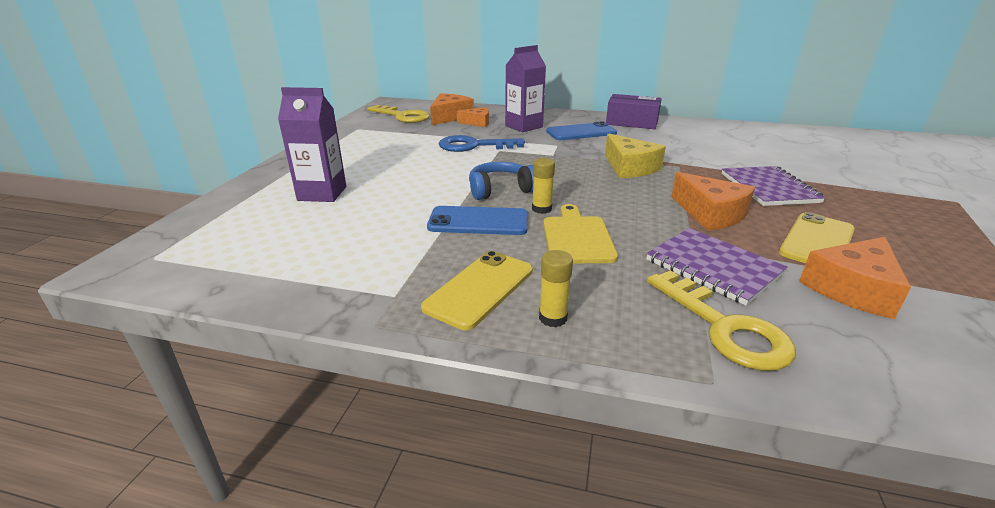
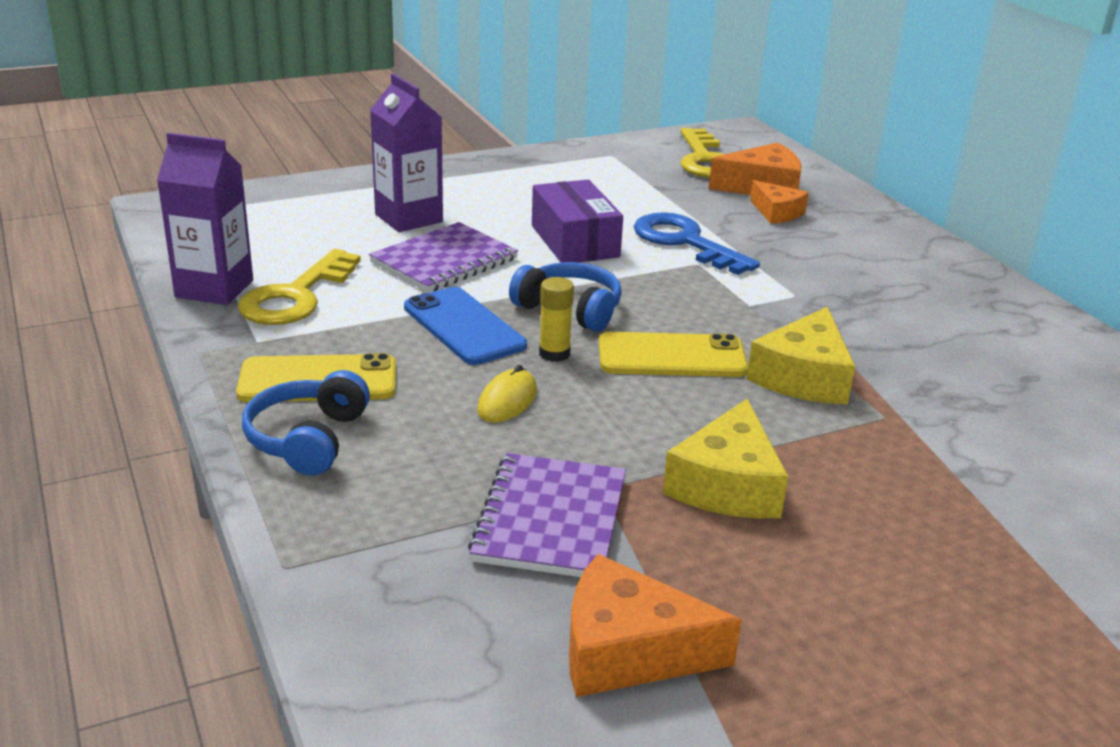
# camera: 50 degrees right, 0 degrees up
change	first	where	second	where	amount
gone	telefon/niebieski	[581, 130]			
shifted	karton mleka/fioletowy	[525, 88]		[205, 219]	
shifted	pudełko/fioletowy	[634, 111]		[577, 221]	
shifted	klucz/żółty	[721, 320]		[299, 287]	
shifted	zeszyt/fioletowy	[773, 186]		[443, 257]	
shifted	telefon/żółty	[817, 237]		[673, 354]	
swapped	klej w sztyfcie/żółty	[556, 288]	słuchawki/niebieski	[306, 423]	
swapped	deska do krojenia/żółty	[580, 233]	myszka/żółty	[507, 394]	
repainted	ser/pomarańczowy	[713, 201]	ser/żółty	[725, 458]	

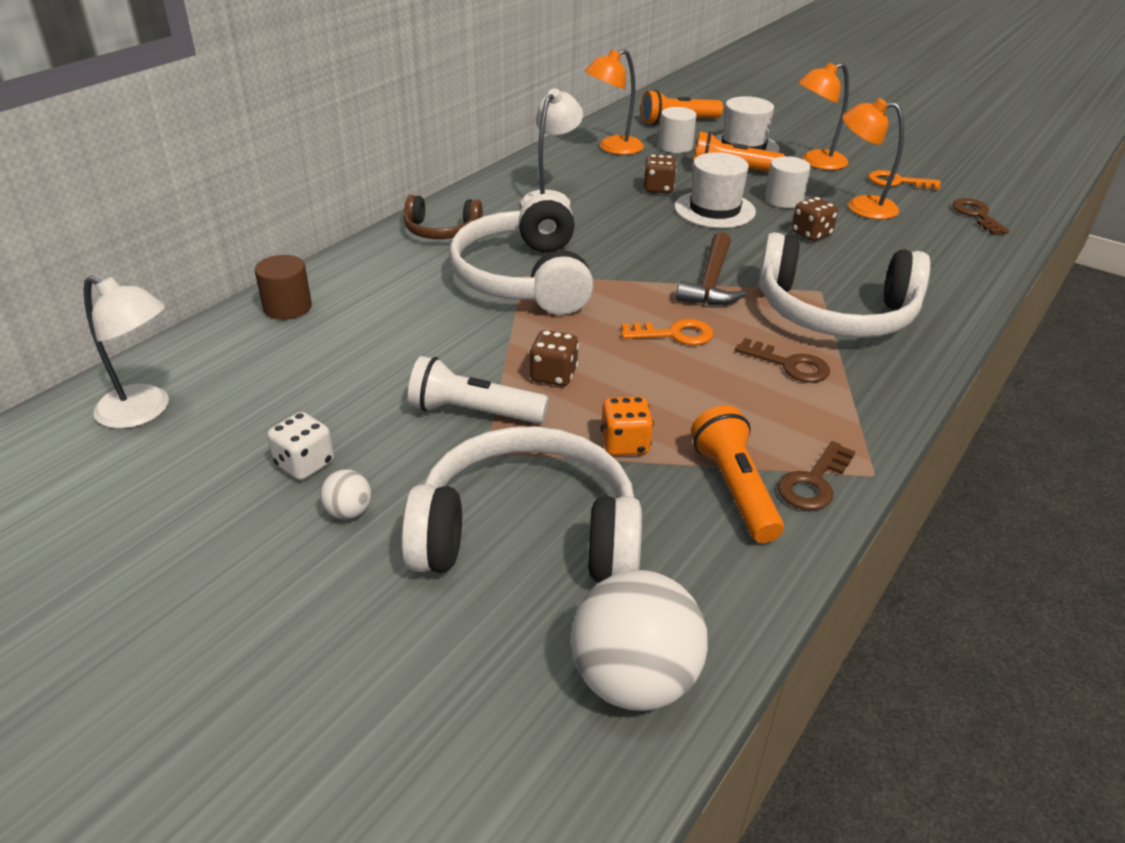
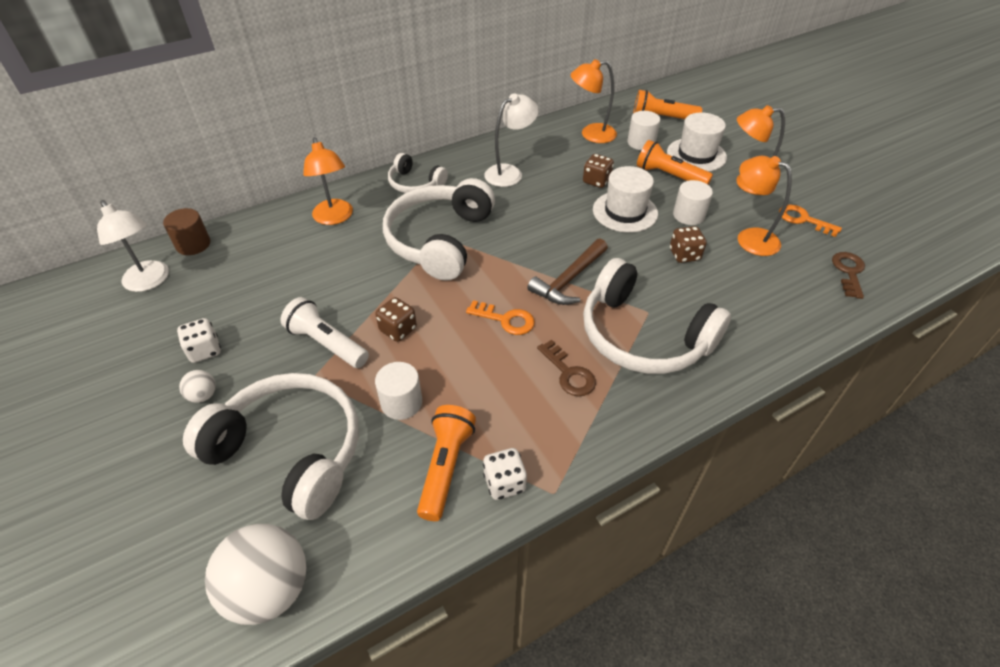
# camera: 25 degrees right, 10 degrees up
change	first	where	second	where	amount
new			lampka/pomarańczowy	[328, 181]	
shifted	walec/brązowy	[283, 287]		[186, 231]	
swapped	kostka do gry/pomarańczowy	[627, 426]	walec/biały	[398, 391]	
swapped	klucz/brązowy	[817, 475]	kostka do gry/biały	[505, 474]	
repainted	słuchawki/brązowy	[443, 217]	słuchawki/biały	[418, 173]	

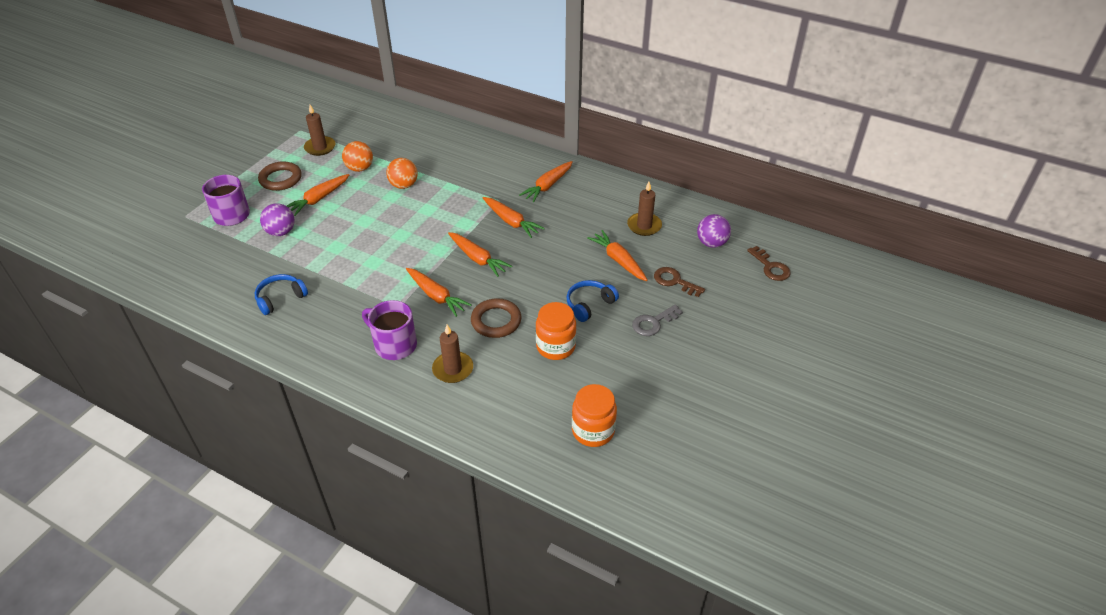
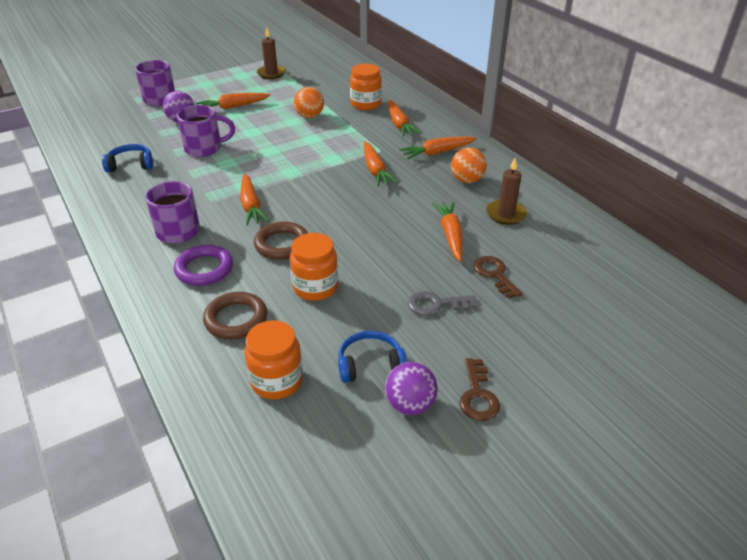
# camera: 30 degrees right, 5 degrees down
change	first	where	second	where	amount
new			kubek/fioletowy	[206, 131]	
new			słoik/pomarańczowy	[366, 87]	
shifted	pierścień/brązowy	[280, 176]		[235, 315]	
shifted	piłka/pomarańczowy	[357, 156]		[469, 165]	
shifted	marchewka/pomarańczowy	[480, 254]		[404, 118]	
shifted	słuchawki/niebieski	[592, 301]		[372, 357]	
shifted	piłka/fioletowy	[714, 231]		[411, 388]	
shifted	klucz/brązowy	[769, 263]		[480, 389]	
swapped	świeca/brązowy	[452, 353]	pierścień/fioletowy	[203, 265]	

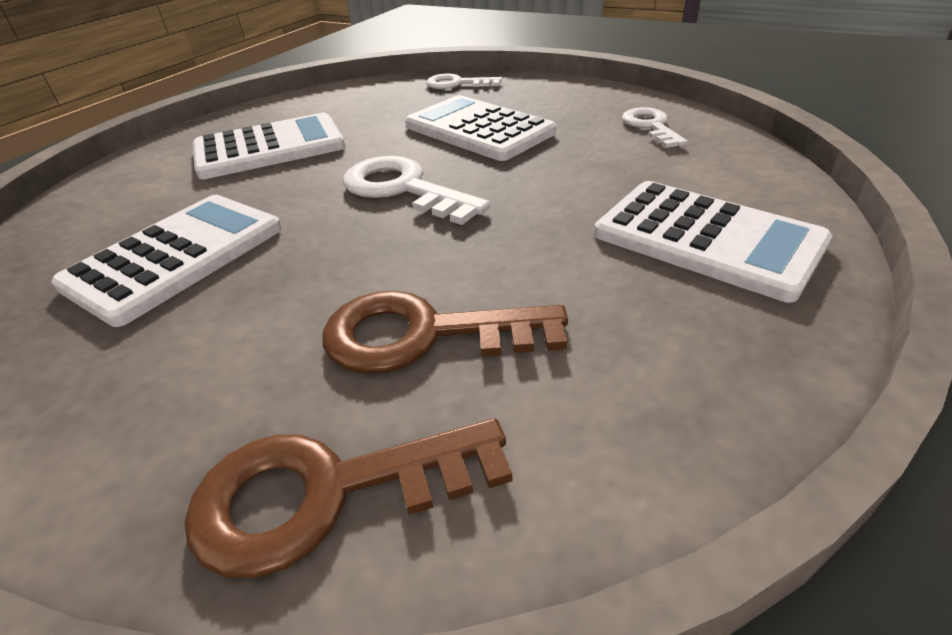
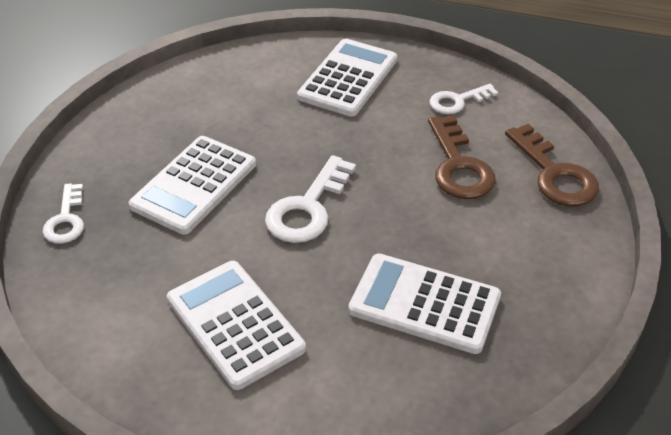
# camera: 105 degrees left, 5 degrees up
change	first	where	second	where	amount
shifted	klucz/biały	[655, 127]		[464, 99]	

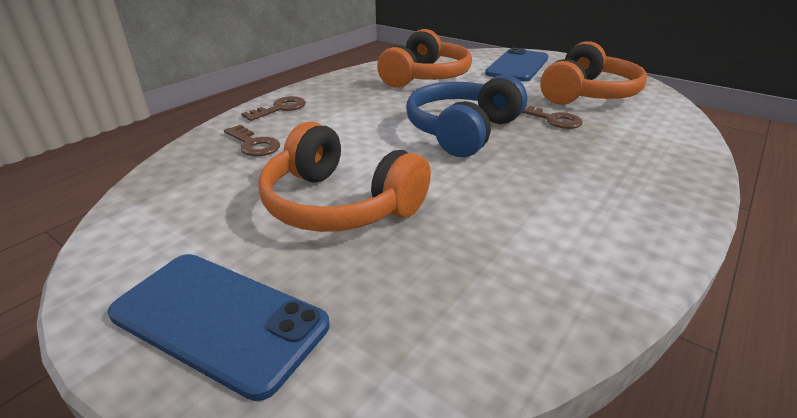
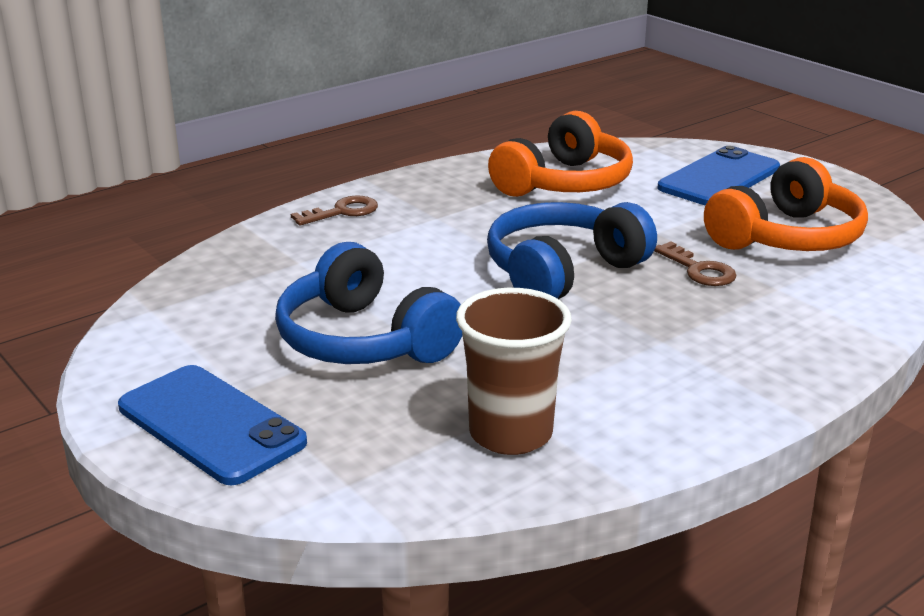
# camera: 15 degrees right, 5 degrees down
change	first	where	second	where	amount
gone	klucz/brązowy	[252, 140]			
new			szklanka/brązowy	[514, 371]	
repainted	słuchawki/pomarańczowy	[344, 177]	słuchawki/niebieski	[369, 303]	

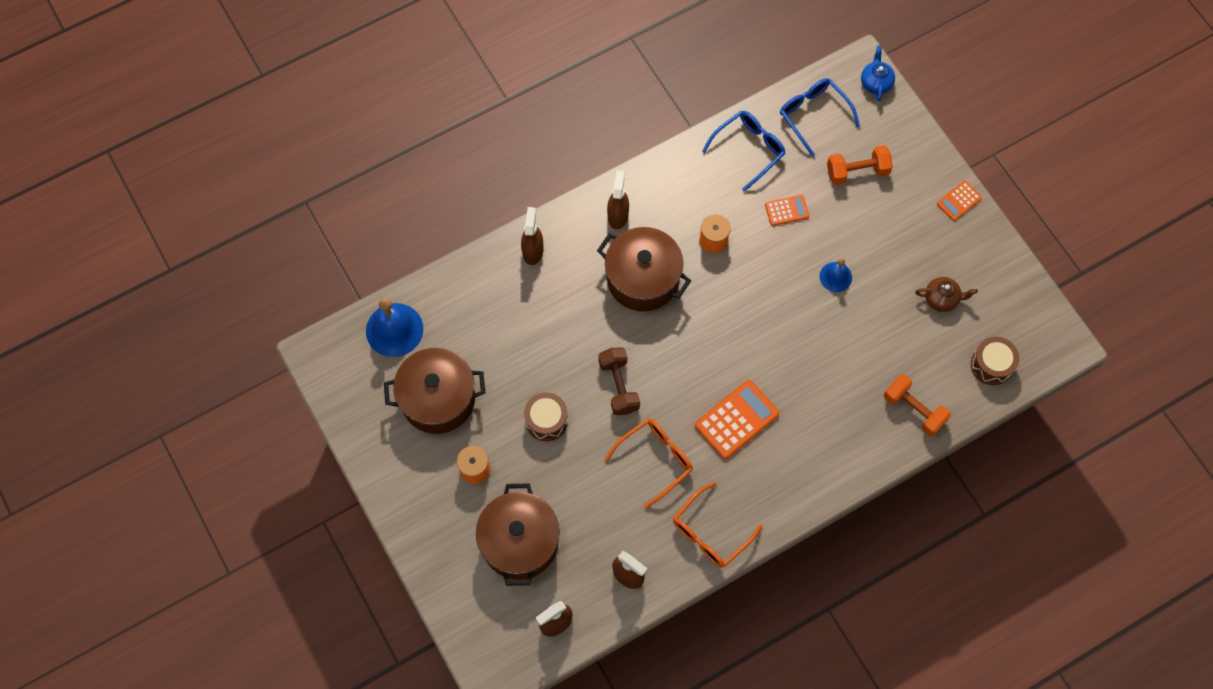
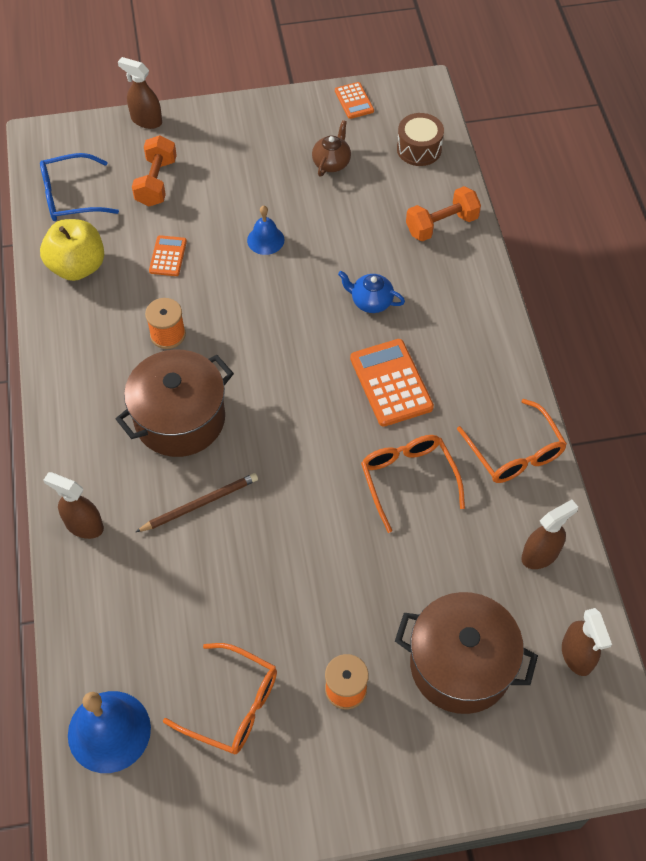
# camera: 70 degrees left, 10 degrees down
change	first	where	second	where	amount
gone	bęben/brązowy	[546, 416]			
gone	hantel/brązowy	[619, 381]			
new			ołówek/brązowy	[197, 502]	
shifted	spryskiwacz/brązowy	[618, 199]		[140, 93]	
shifted	imbryk/niebieski	[878, 74]		[371, 292]	
shifted	kalkulator/pomarańczowy	[959, 201]		[354, 100]	
swapped	garnek/brązowy	[434, 391]	okulary/pomarańczowy	[220, 698]	
swapped	okulary/niebieski	[744, 151]	jabłko/żółty	[72, 250]	

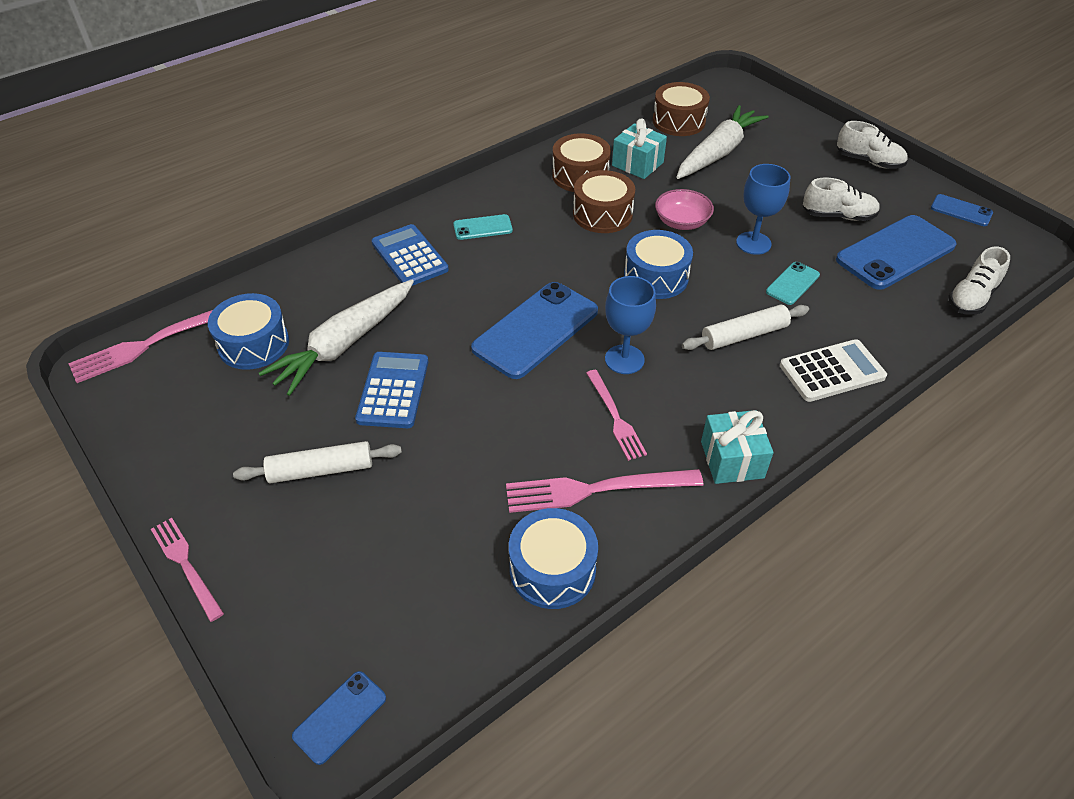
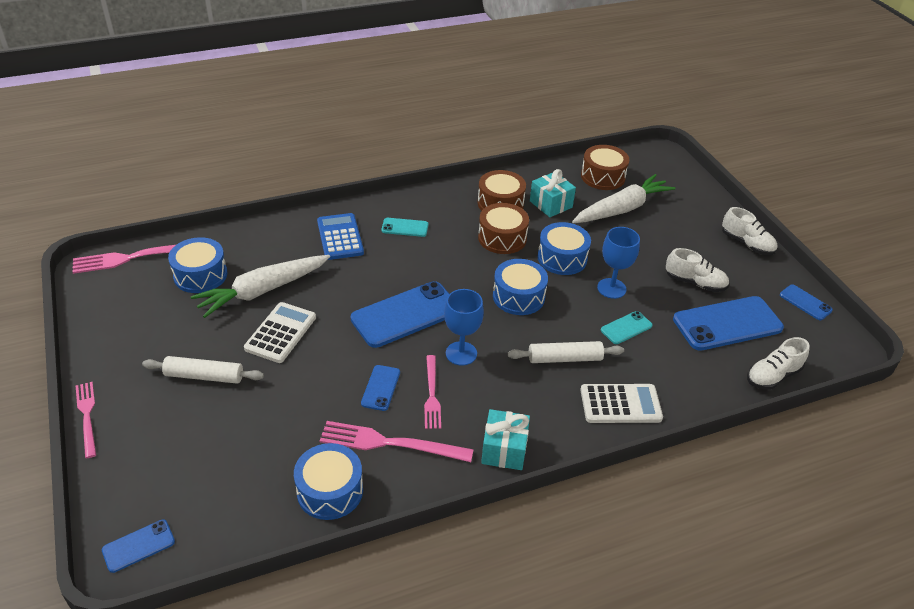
# camera: 15 degrees right, 5 degrees down
change	first	where	second	where	amount
new			telefon/niebieski	[380, 388]	
swapped	miska/różowy	[684, 209]	bęben/niebieski	[564, 248]	
repainted	kalkulator/niebieski	[391, 390]	kalkulator/biały	[280, 332]	

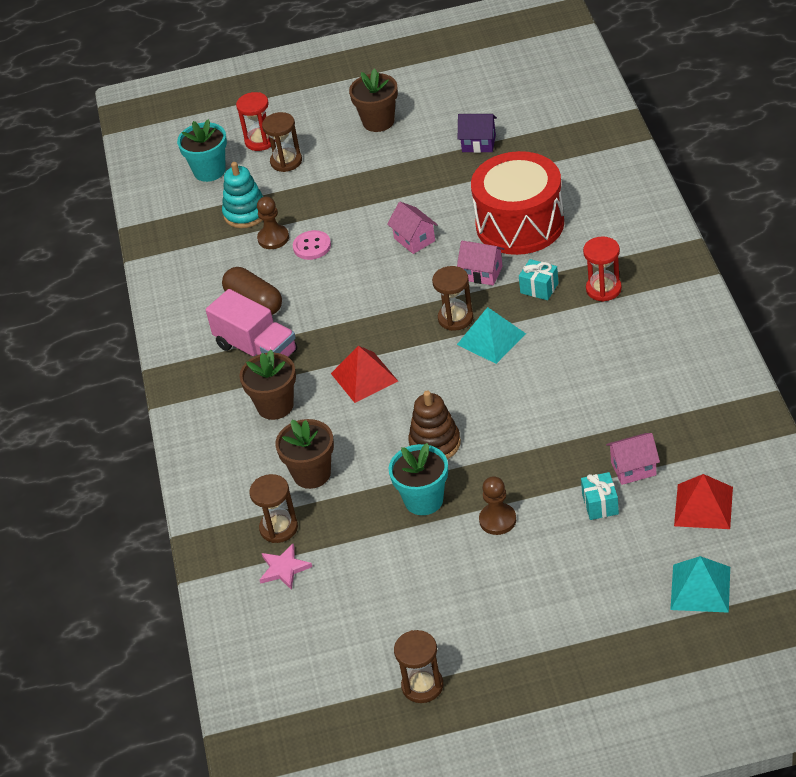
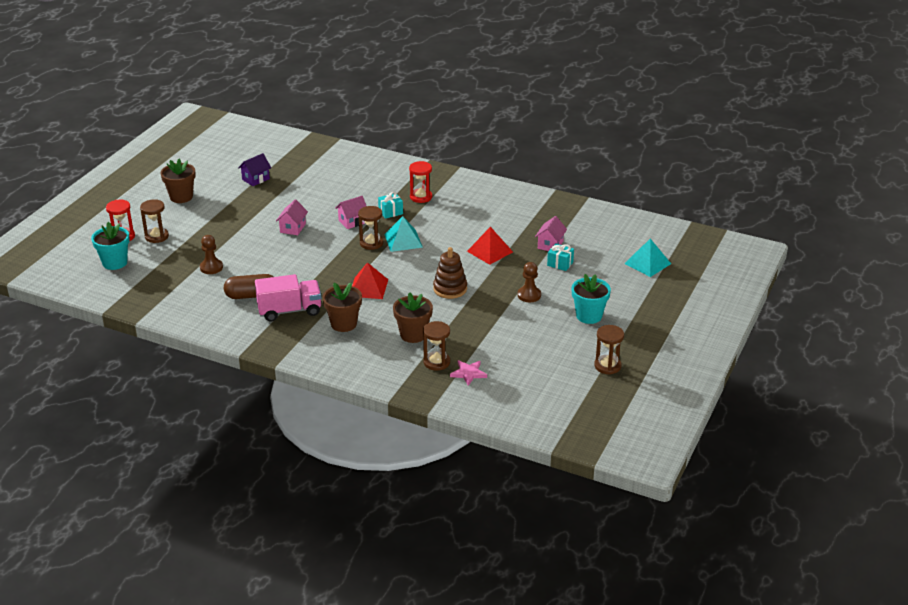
# camera: 60 degrees left, 10 degrees down
change	first	where	second	where	amount
gone	zabawka nakładanka/turkusowy	[243, 195]			
gone	guzik/różowy	[312, 245]			
gone	bęben/czerwony	[517, 203]			
shifted	doniczka/turkusowy	[418, 479]		[591, 299]	
shifted	piramida/czerwony	[703, 501]		[490, 246]	
rotated	domek/różowy	[412, 228]		[292, 217]	75 degrees counterclockwise

